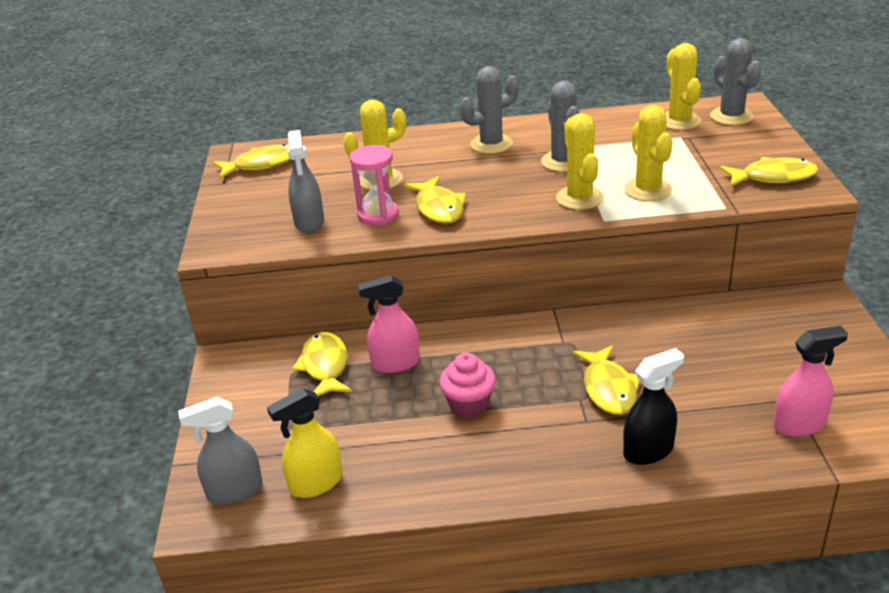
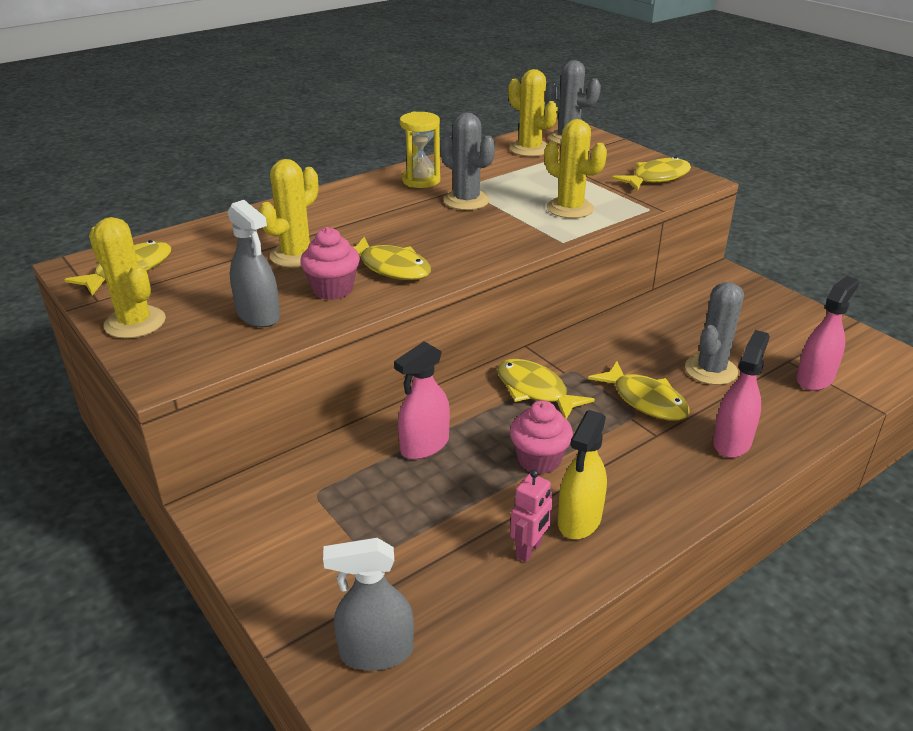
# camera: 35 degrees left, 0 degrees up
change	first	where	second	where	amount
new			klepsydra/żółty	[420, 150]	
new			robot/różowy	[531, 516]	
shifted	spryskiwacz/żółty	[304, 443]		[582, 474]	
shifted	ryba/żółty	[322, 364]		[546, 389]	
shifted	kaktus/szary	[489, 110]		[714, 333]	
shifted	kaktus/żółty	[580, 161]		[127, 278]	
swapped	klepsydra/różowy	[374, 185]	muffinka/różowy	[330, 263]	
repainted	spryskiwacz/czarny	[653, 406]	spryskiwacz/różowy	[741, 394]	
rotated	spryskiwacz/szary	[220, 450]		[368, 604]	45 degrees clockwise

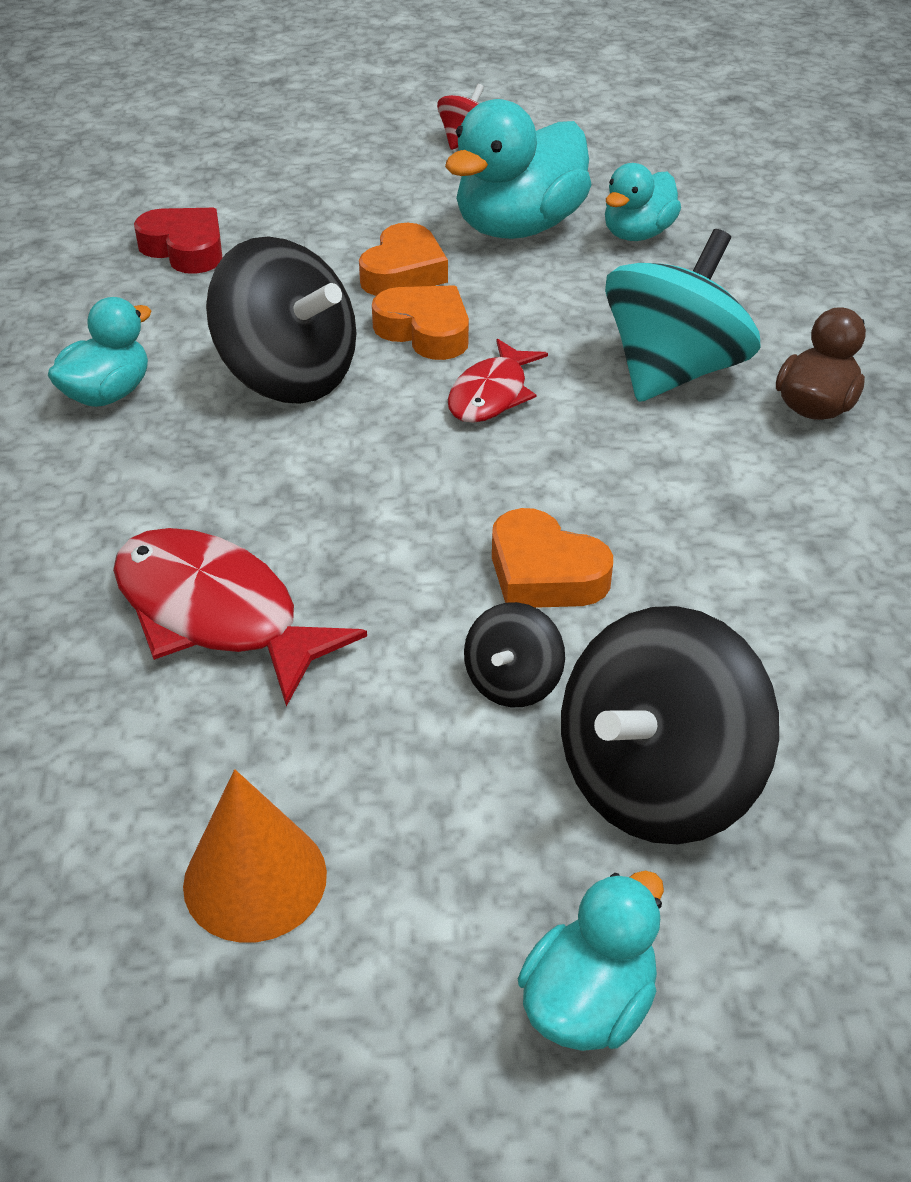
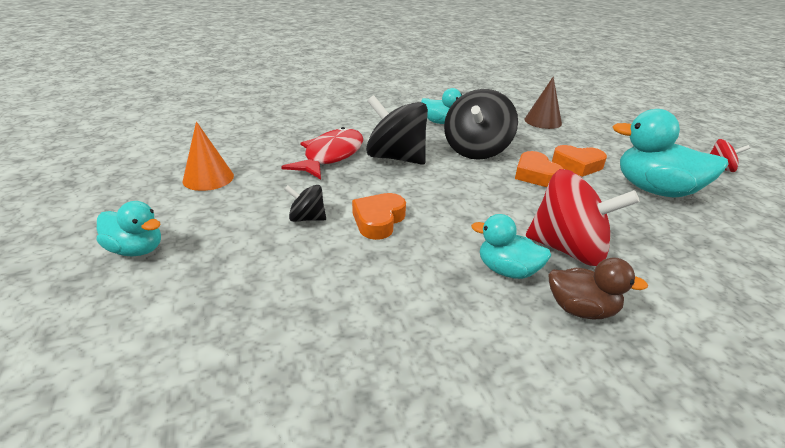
# camera: 75 degrees right, 10 degrees down
change	first	where	second	where	amount
gone	ryba/czerwony	[498, 381]			
shifted	bączek/czarny	[670, 725]		[397, 130]	
shifted	kaczka/turkusowy	[643, 202]		[511, 246]	
swapped	serce/czerwony	[178, 241]	stożek/brązowy	[543, 103]	
repainted	bączek/turkusowy	[683, 315]	bączek/czerwony	[583, 217]	
rotated	serce/pomarańczowy	[420, 322]		[539, 169]	135 degrees clockwise

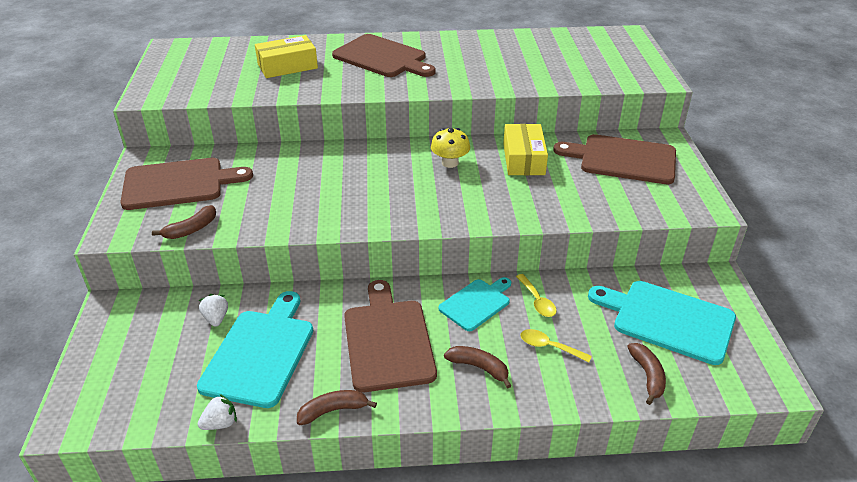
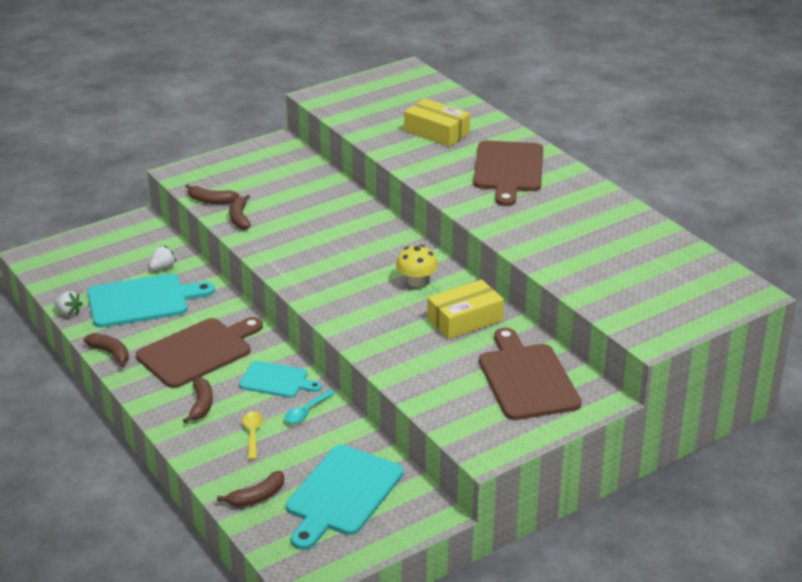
# camera: 60 degrees right, 5 degrees down
change	first	where	second	where	amount
gone	deska do krojenia/brązowy	[187, 184]			
new			banan/brązowy	[240, 212]	
repainted	łyżka/żółty	[536, 295]	łyżka/turkusowy	[309, 406]	
rotated	deska do krojenia/turkusowy	[662, 323]		[344, 497]	150 degrees counterclockwise

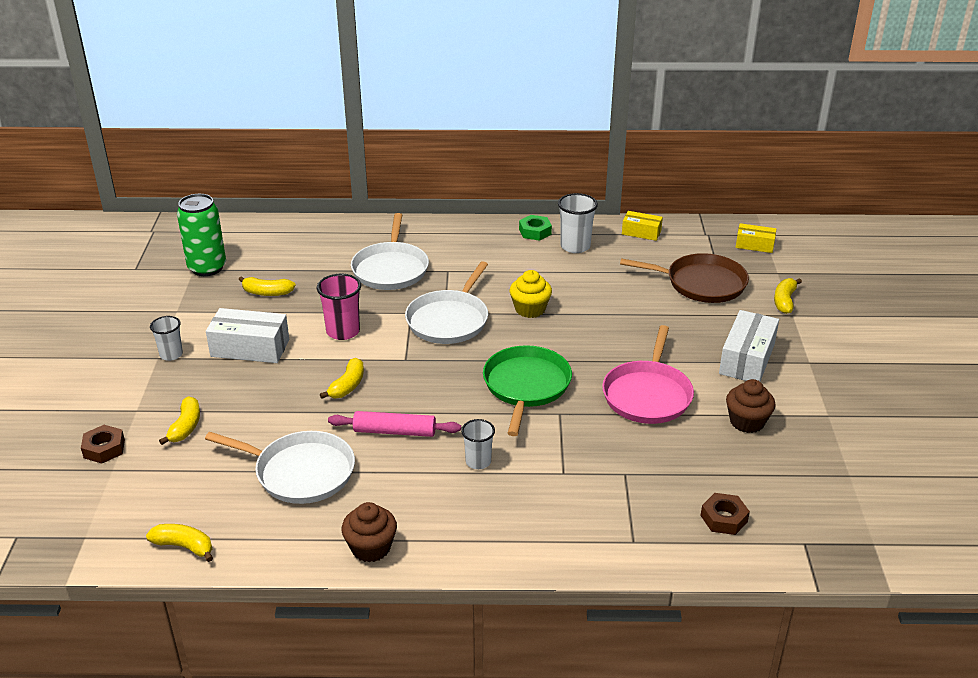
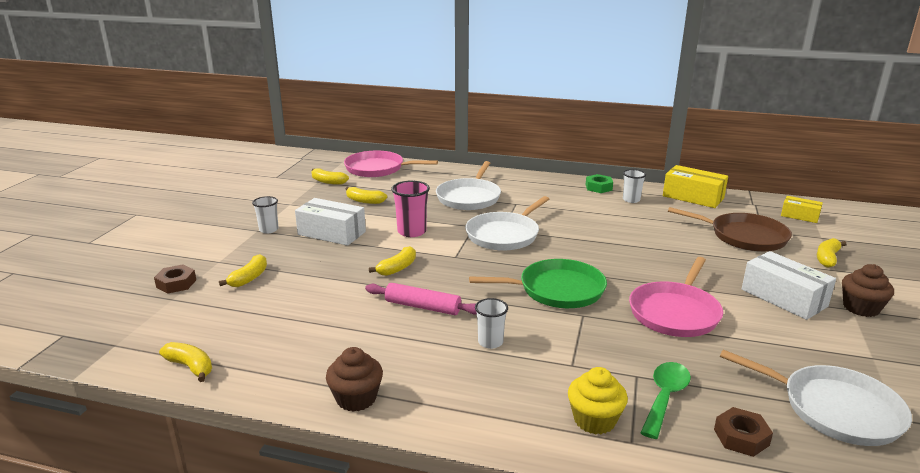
# camera: 15 degrees right, 10 degrees down
change	first	where	second	where	amount
new			patelnia/różowy	[391, 163]	
new			łyżka/zielony	[665, 400]	
shifted	patelnia/biały	[280, 467]		[816, 397]	
shifted	muffinka/żółty	[531, 294]		[598, 400]	
shifted	muffinka/brązowy	[751, 406]		[868, 290]	
swapped	puszka/zielony	[201, 235]	banan/żółty	[330, 177]	
rotated	patelnia/zielony	[527, 390]		[538, 283]	60 degrees clockwise
rotated	pudełko/biały	[749, 345]		[789, 285]	75 degrees counterclockwise
scaled	szklanka/biały	[578, 223]		[634, 186]	x0.66
scaled	pudełko/żółty	[642, 226]		[695, 186]	x1.68

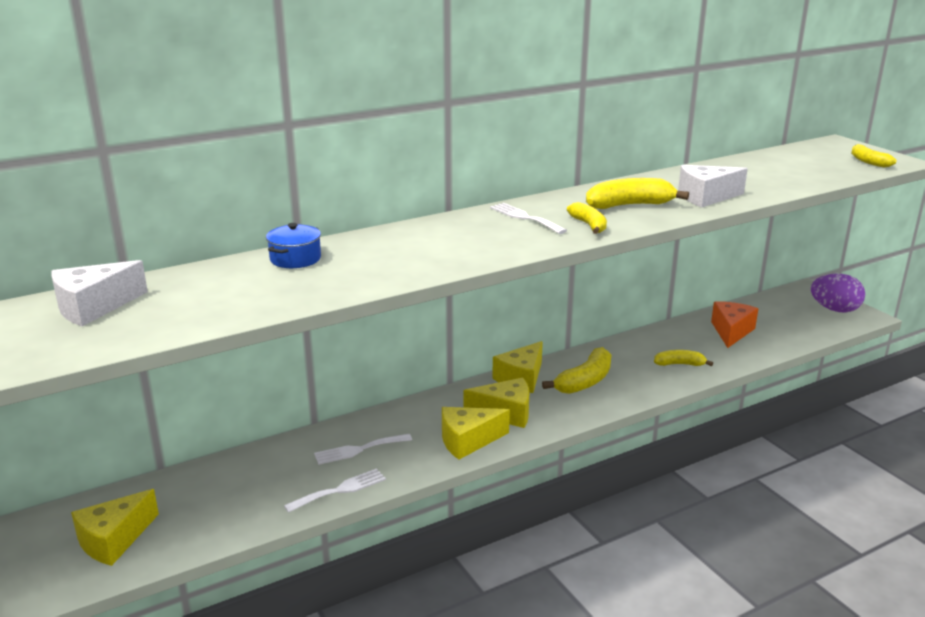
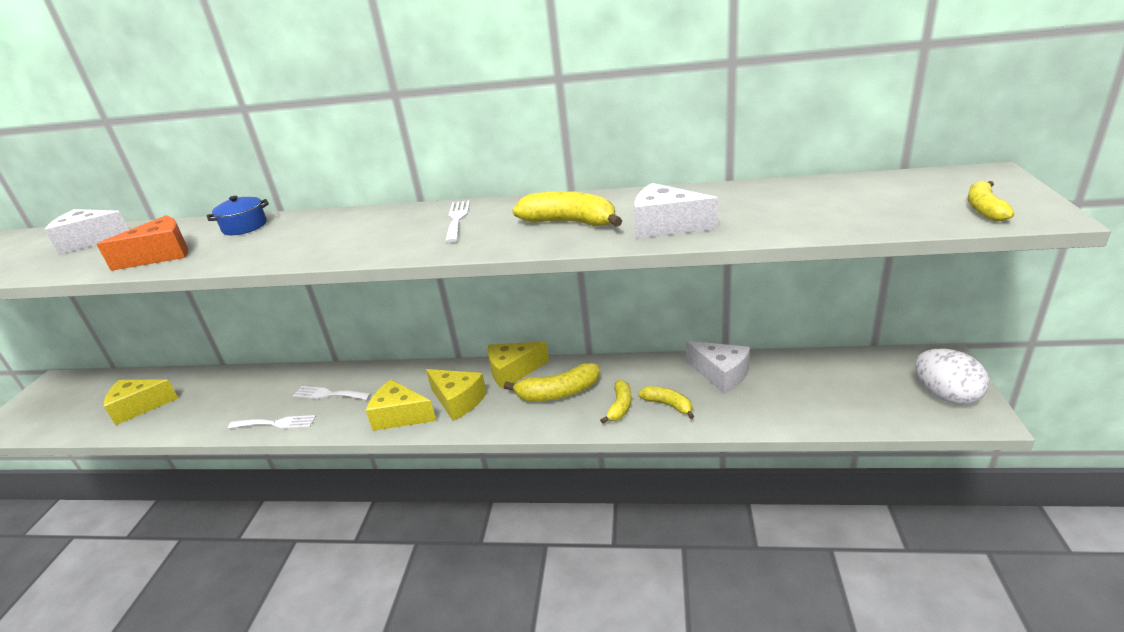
# camera: 40 degrees right, 5 degrees up
change	first	where	second	where	amount
new			ser/biały	[718, 367]	
shifted	banan/żółty	[587, 218]		[616, 402]	
shifted	ser/pomarańczowy	[734, 324]		[142, 243]	
repainted	jajko/fioletowy	[838, 293]	jajko/biały	[952, 377]	

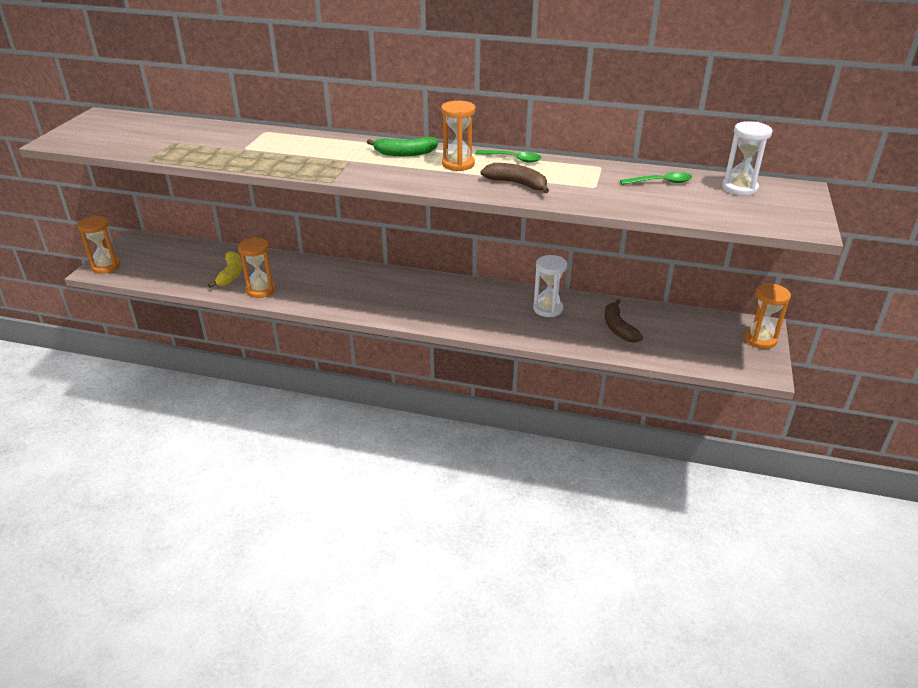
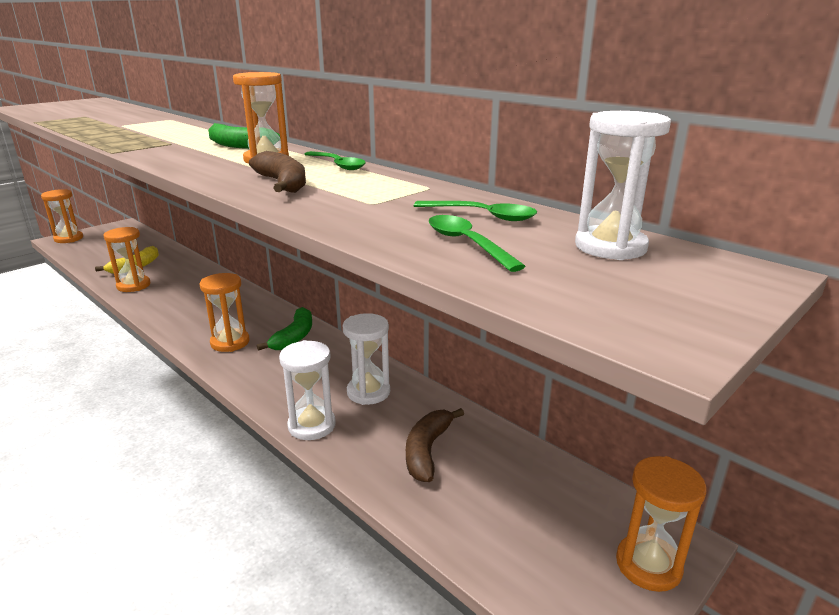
# camera: 30 degrees right, 10 degrees down
change	first	where	second	where	amount
new			klepsydra/pomarańczowy	[224, 312]	
new			banan/zielony	[284, 329]	
new			klepsydra/biały	[307, 390]	
new			łyżka/zielony	[477, 243]	

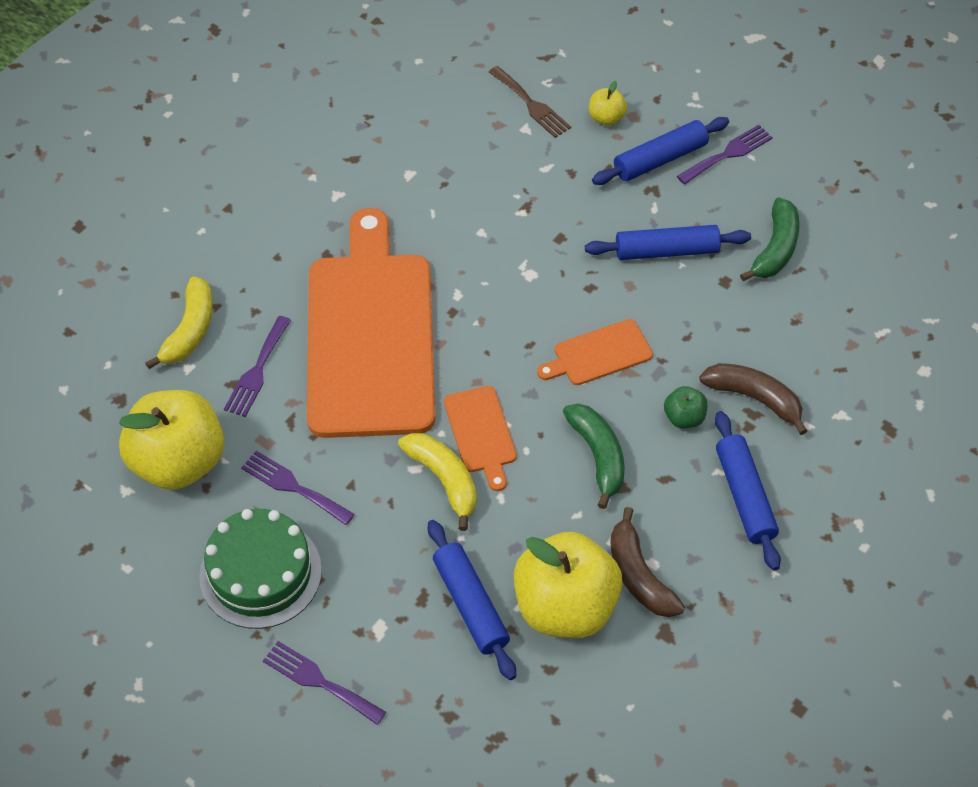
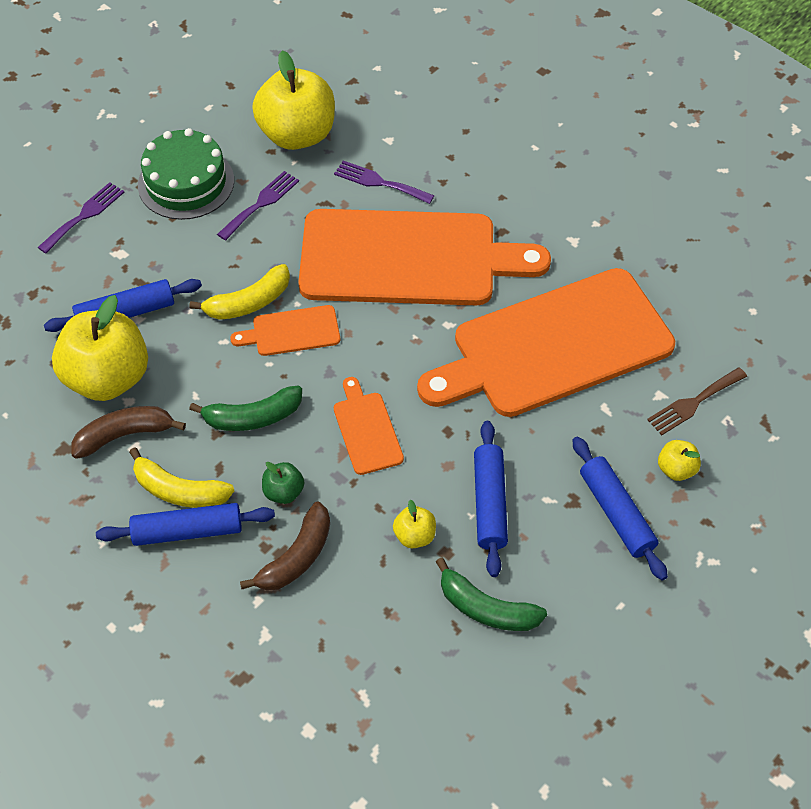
# camera: 95 degrees right, 0 degrees up
change	first	where	second	where	amount
gone	widelec/fioletowy	[725, 154]			
new			jabłko/żółty	[414, 524]	
new			deska do krojenia/pomarańczowy	[546, 342]	
shifted	banan/żółty	[179, 322]		[181, 477]	

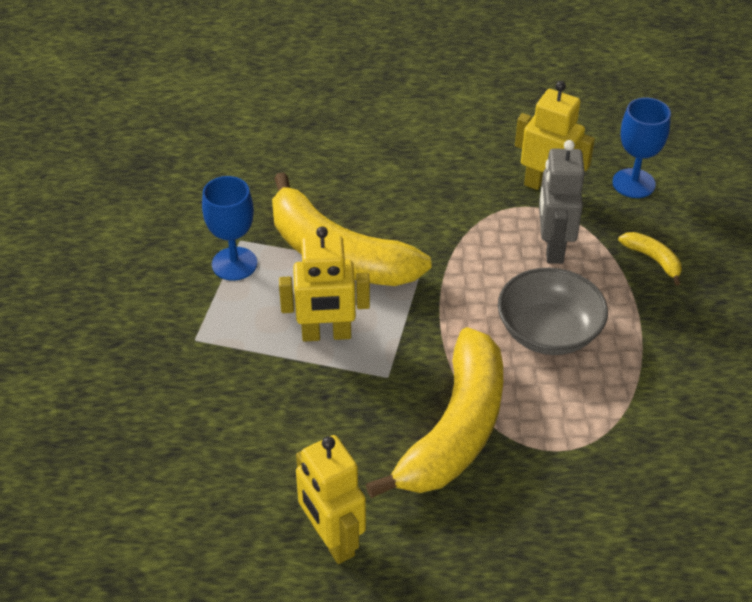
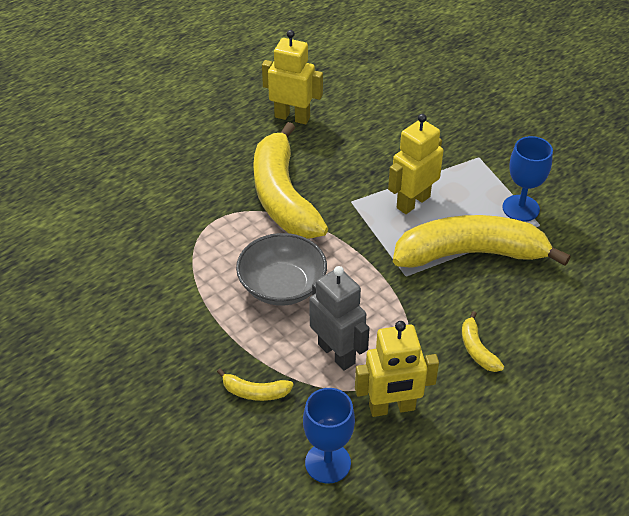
# camera: 140 degrees right, 0 degrees up
change	first	where	second	where	amount
new			banan/żółty	[483, 341]	

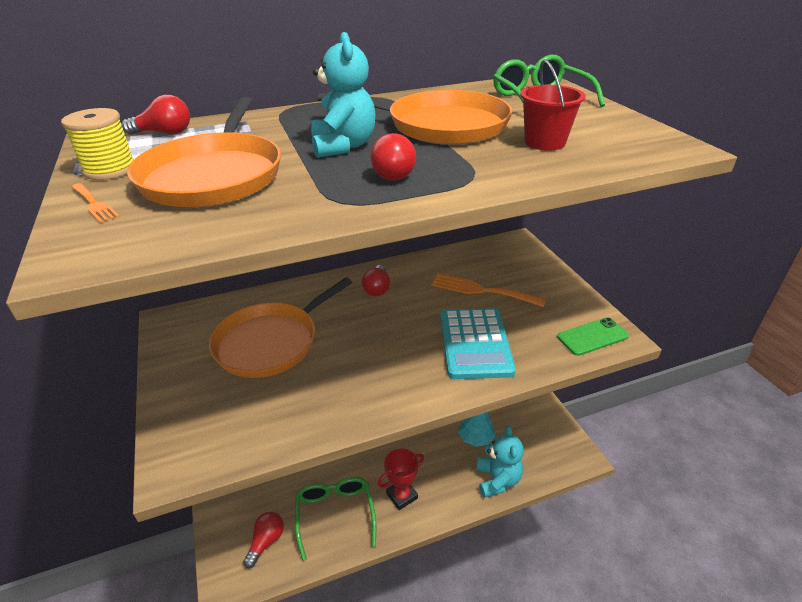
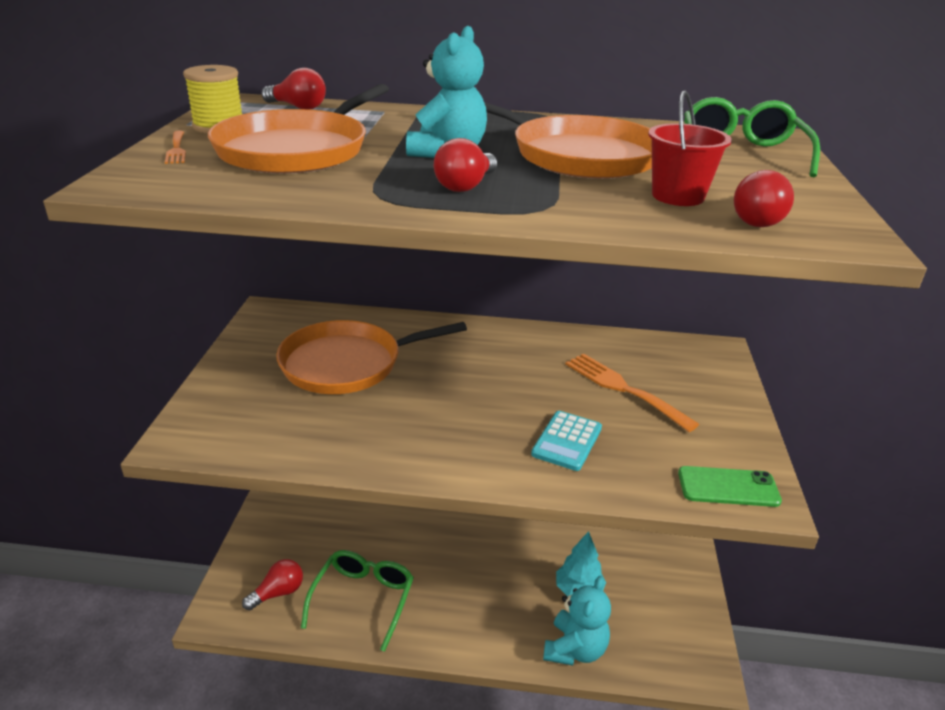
# camera: 25 degrees right, 5 degrees down
change	first	where	second	where	amount
gone	puchar/czerwony	[401, 479]			
shifted	żarówka/czerwony	[376, 280]		[764, 198]	
scaled	kalkulator/turkusowy	[478, 343]		[566, 441]	x0.61

